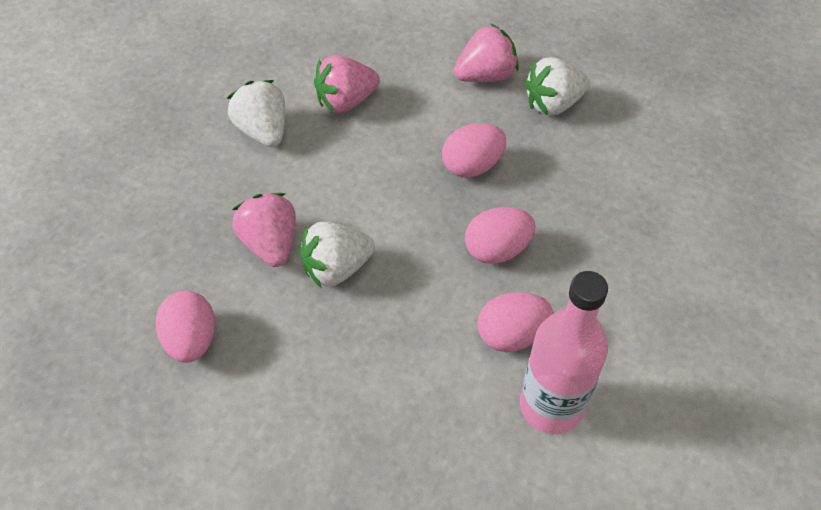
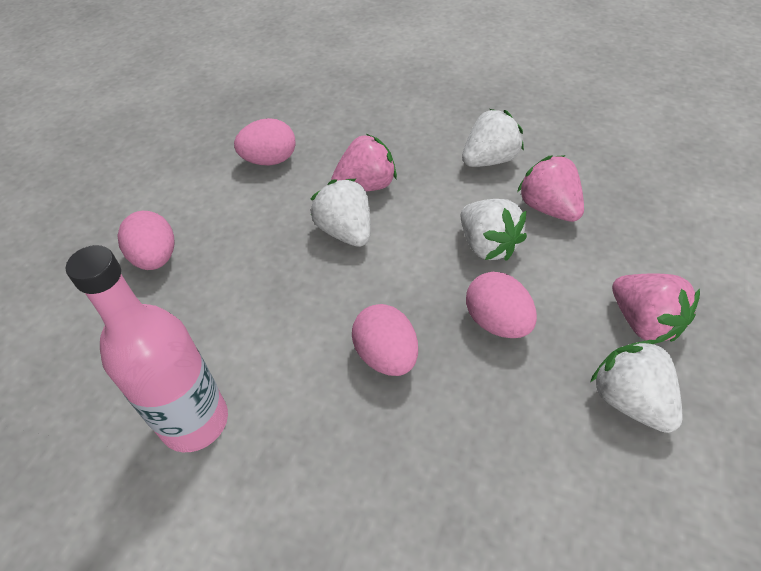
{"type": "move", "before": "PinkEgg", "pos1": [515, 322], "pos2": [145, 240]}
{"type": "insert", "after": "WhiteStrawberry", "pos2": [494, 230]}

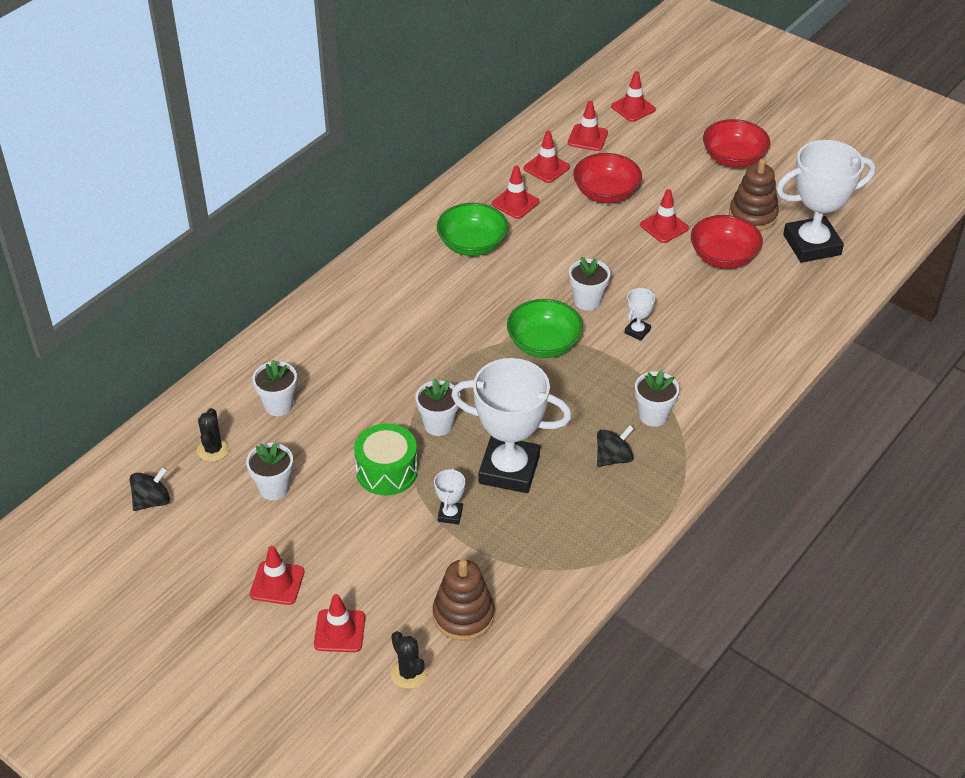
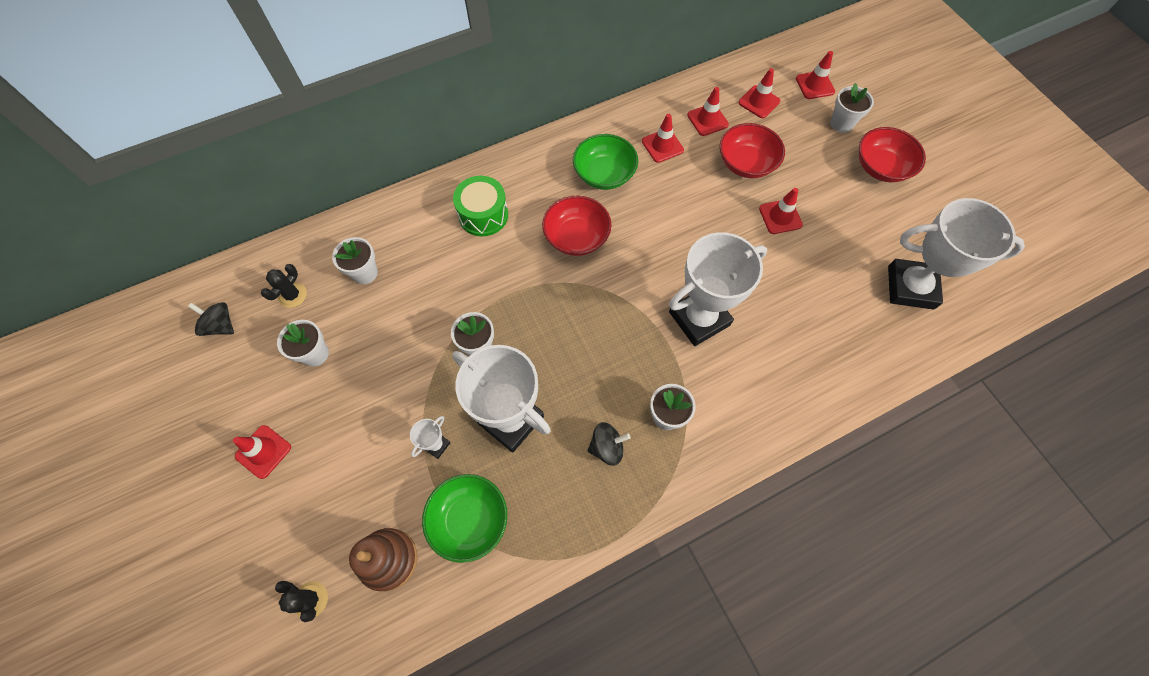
{"type": "rotate", "before": "BlackSpinningTop", "pos1": [149, 489], "pos2": [211, 319], "turn": -135}
{"type": "delete", "before": "RedTrafficCone", "pos1": [339, 623]}
{"type": "move", "before": "GreenDrum", "pos1": [386, 459], "pos2": [480, 206]}
{"type": "rotate", "before": "BlackCactus", "pos1": [409, 660], "pos2": [301, 601], "turn": -45}
{"type": "move", "before": "GreenBowl", "pos1": [545, 328], "pos2": [464, 518]}
{"type": "move", "before": "WhiteFlowerPot", "pos1": [589, 284], "pos2": [852, 108]}
{"type": "resize", "before": "WhiteTrophy", "pos1": [639, 314], "pos2": [718, 289], "scale": 2.41}
{"type": "move", "before": "RedBowl", "pos1": [727, 242], "pos2": [577, 226]}
{"type": "delete", "before": "BrownStackingToy", "pos1": [754, 194]}

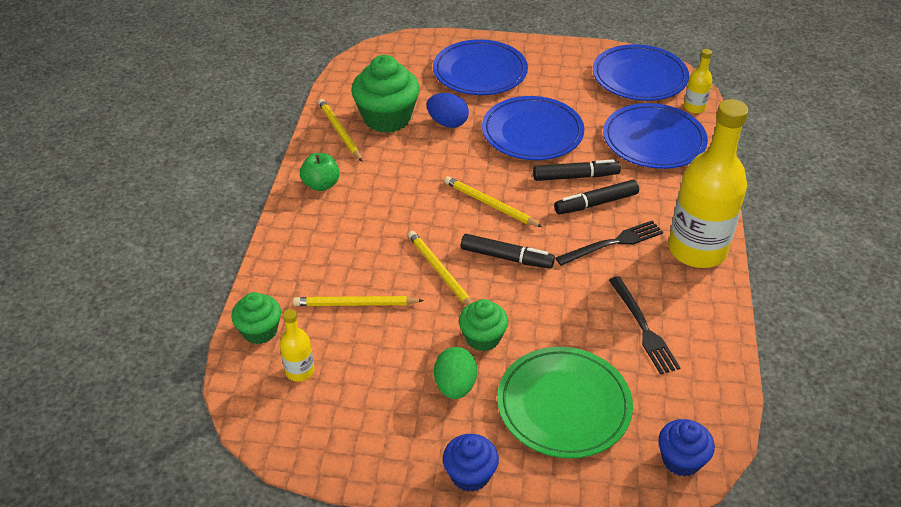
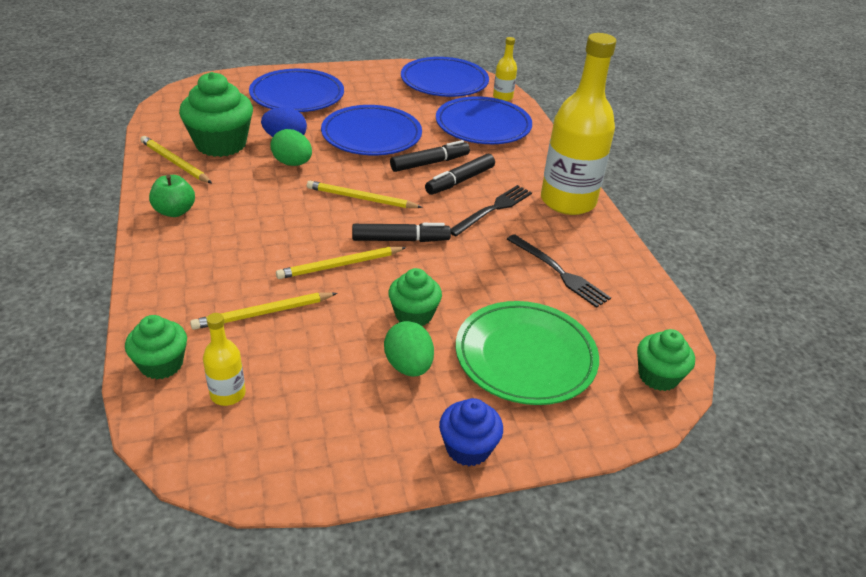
{"type": "rotate", "before": "YellowPencil", "pos1": [440, 268], "pos2": [341, 263], "turn": -60}
{"type": "recolor", "before": "BlueCupcake", "after": "GreenCupcake", "pos1": [686, 448], "pos2": [666, 360]}
{"type": "insert", "after": "GreenEgg", "pos2": [291, 147]}

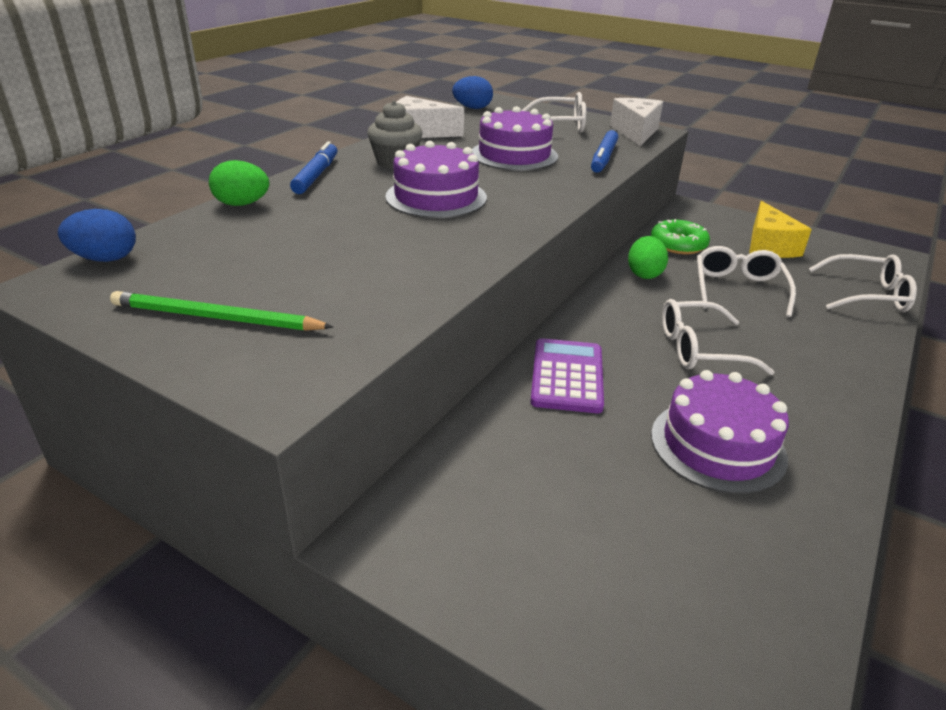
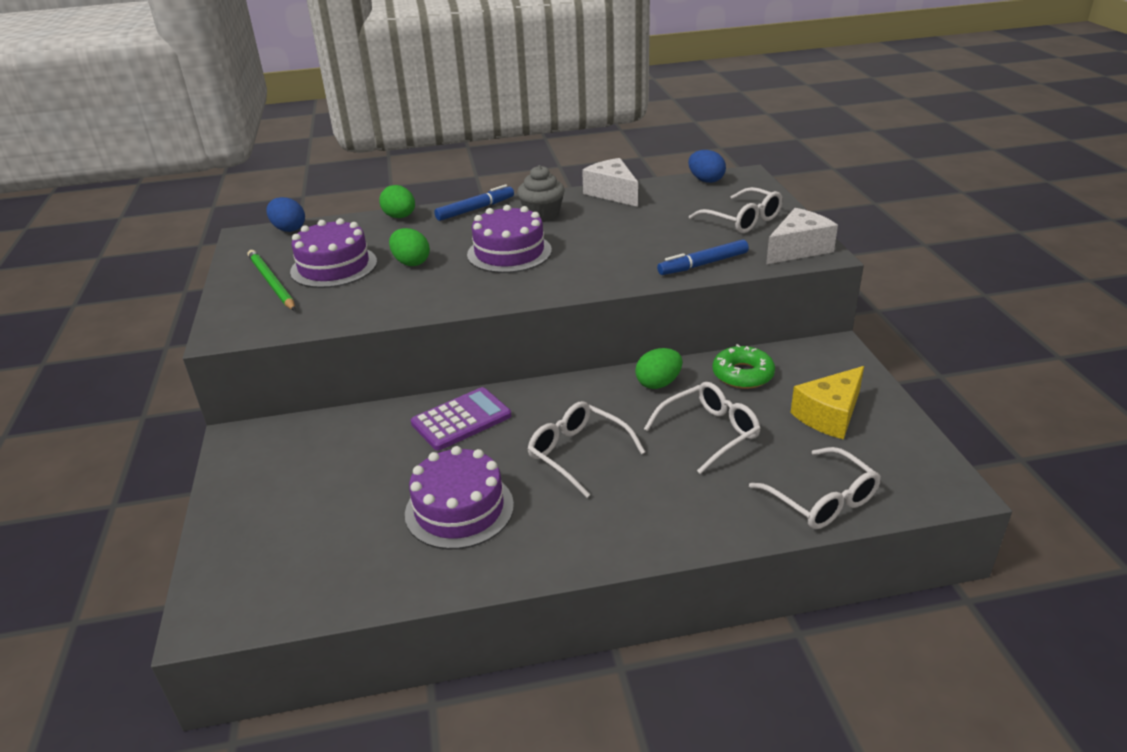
{"type": "move", "before": "PurpleCake", "pos1": [515, 138], "pos2": [333, 253]}
{"type": "insert", "after": "GreenEgg", "pos2": [409, 247]}

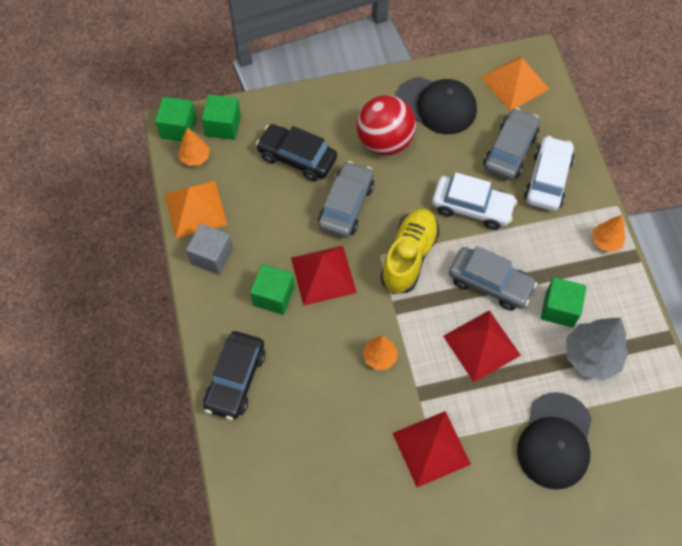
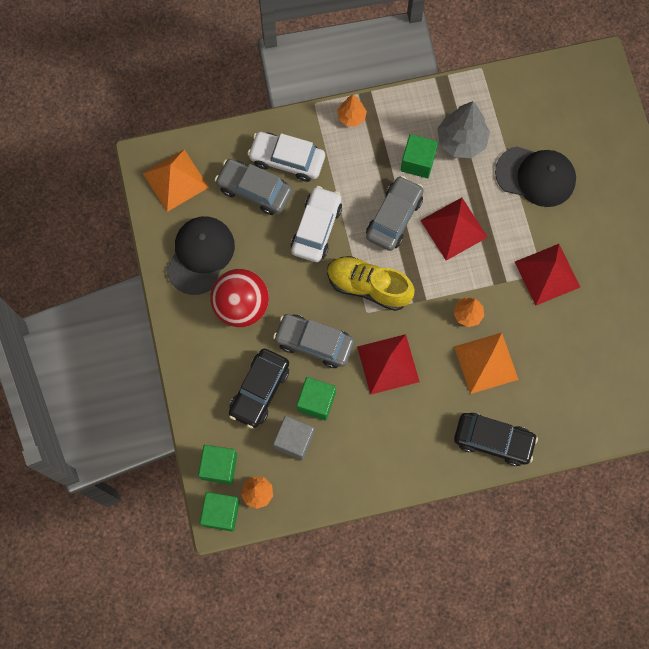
{"type": "move", "before": "OrangePyramid", "pos1": [196, 209], "pos2": [486, 363]}
{"type": "move", "before": "GreyCube", "pos1": [209, 249], "pos2": [293, 438]}
{"type": "move", "before": "GreenCube", "pos1": [272, 289], "pos2": [316, 398]}

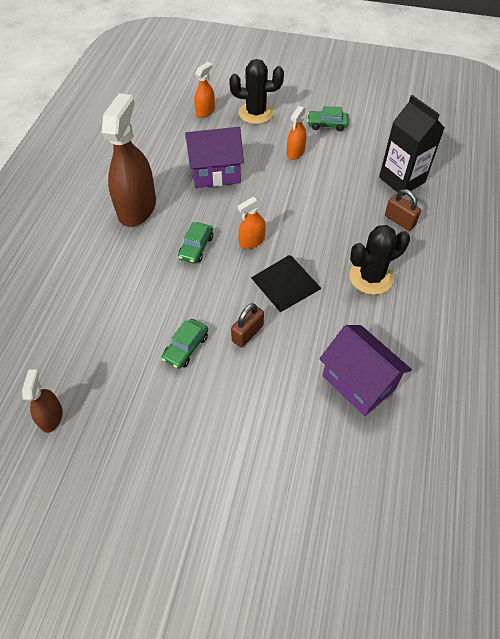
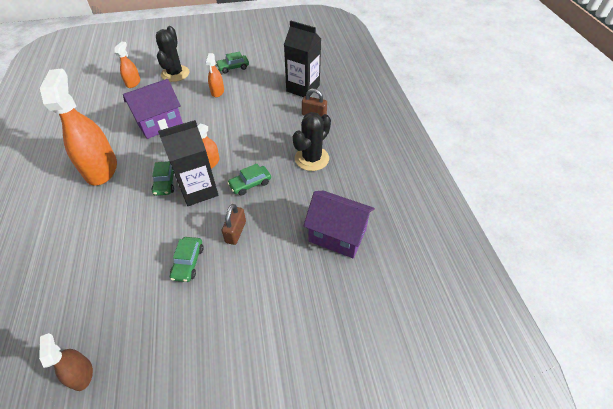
{"type": "recolor", "before": "BrownSprayBottle", "after": "OrangeSprayBottle", "pos1": [129, 160], "pos2": [78, 127]}
{"type": "rotate", "before": "BlackCactus", "pos1": [256, 91], "pos2": [173, 54], "turn": -60}
{"type": "replace", "before": "BlackPyramid", "after": "GreenCar", "pos1": [286, 283], "pos2": [249, 180]}
{"type": "insert", "after": "BlackCarton", "pos2": [188, 163]}

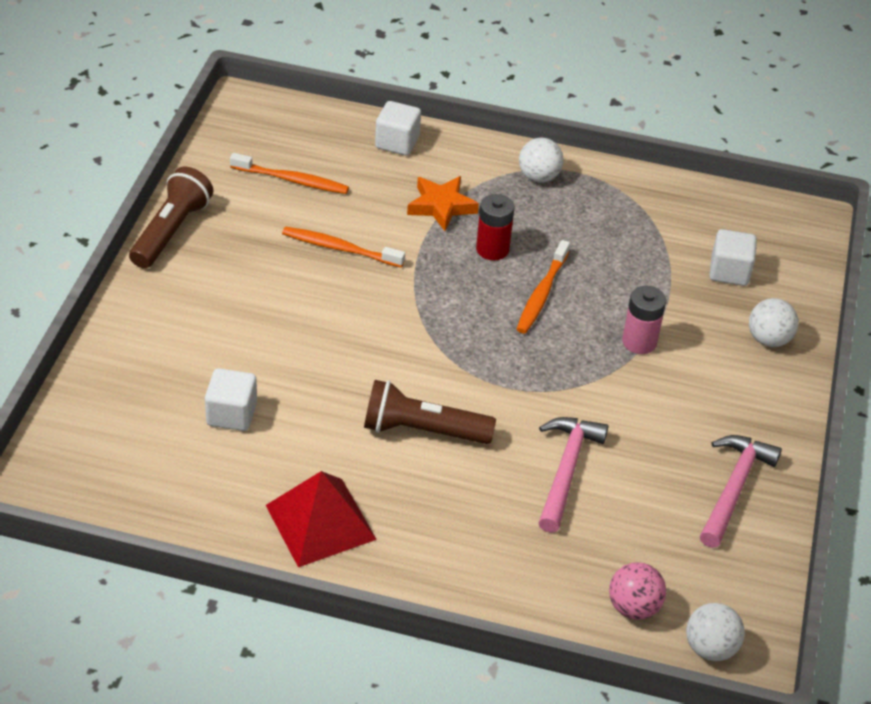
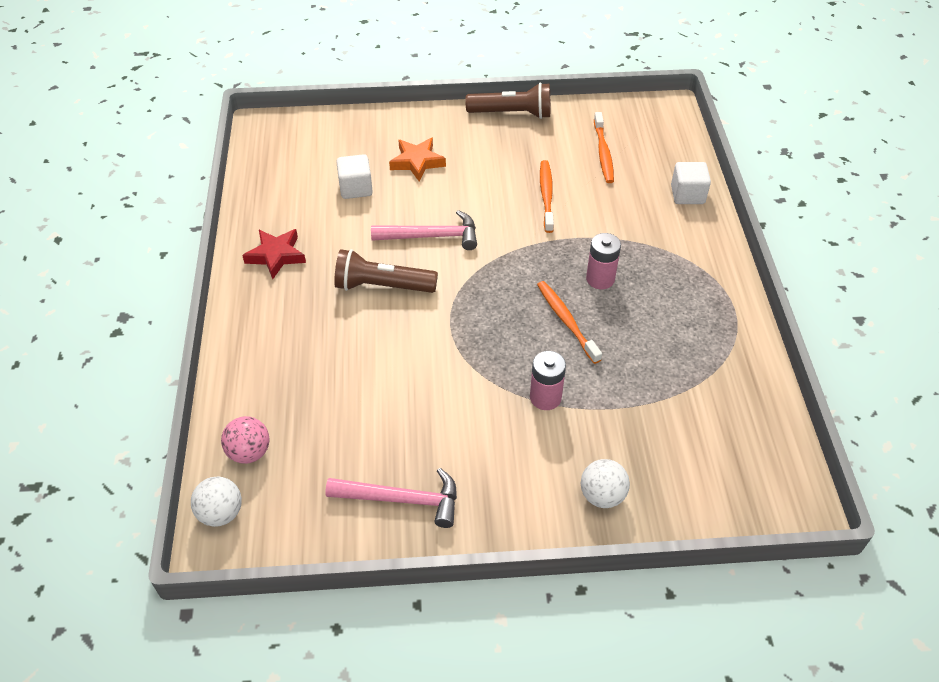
{"type": "replace", "before": "RedPyramid", "after": "RedStar", "pos1": [321, 519], "pos2": [274, 254]}
{"type": "rotate", "before": "BrownFlashlight", "pos1": [430, 412], "pos2": [386, 271], "turn": -75}
{"type": "move", "before": "OrangeStar", "pos1": [443, 203], "pos2": [417, 160]}
{"type": "recolor", "before": "RedBattery", "after": "PinkBattery", "pos1": [495, 227], "pos2": [603, 261]}
{"type": "rotate", "before": "OrangeToothbrush", "pos1": [543, 287], "pos2": [569, 322], "turn": 60}
{"type": "delete", "before": "WhiteBall", "pos1": [541, 160]}
{"type": "move", "before": "PinkHammer", "pos1": [573, 475], "pos2": [424, 230]}
{"type": "delete", "before": "WhiteCube", "pos1": [733, 257]}

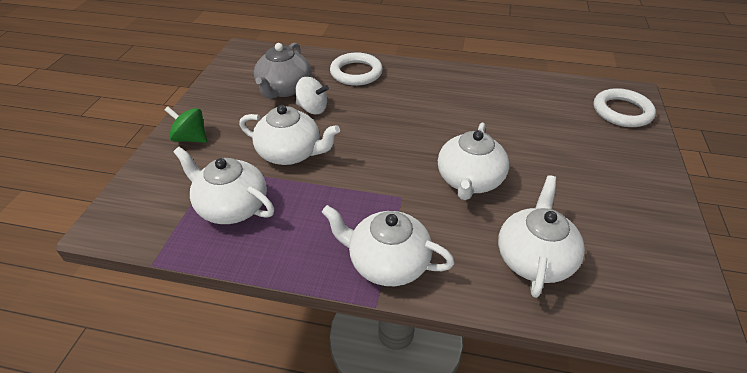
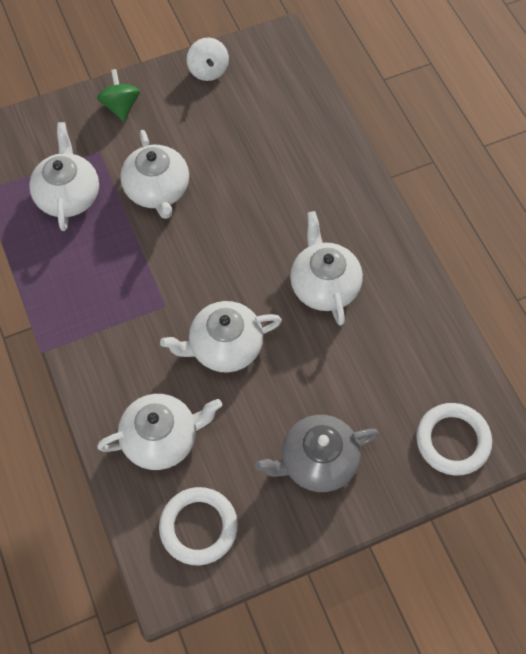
{"type": "move", "before": "GreyTeapot", "pos1": [282, 70], "pos2": [317, 453]}
{"type": "move", "before": "WhiteSpinningTop", "pos1": [312, 95], "pos2": [208, 59]}
{"type": "move", "before": "WhiteTeapot", "pos1": [388, 245], "pos2": [326, 268]}
{"type": "move", "before": "WhiteRing", "pos1": [356, 69], "pos2": [198, 526]}

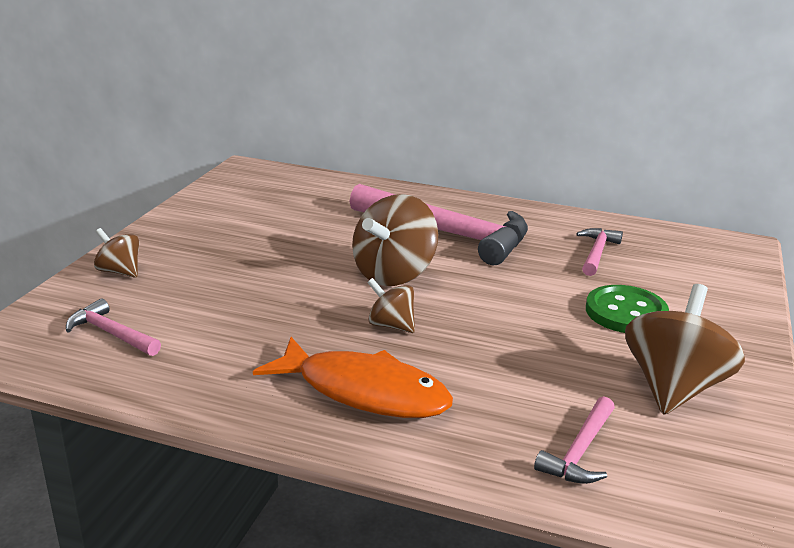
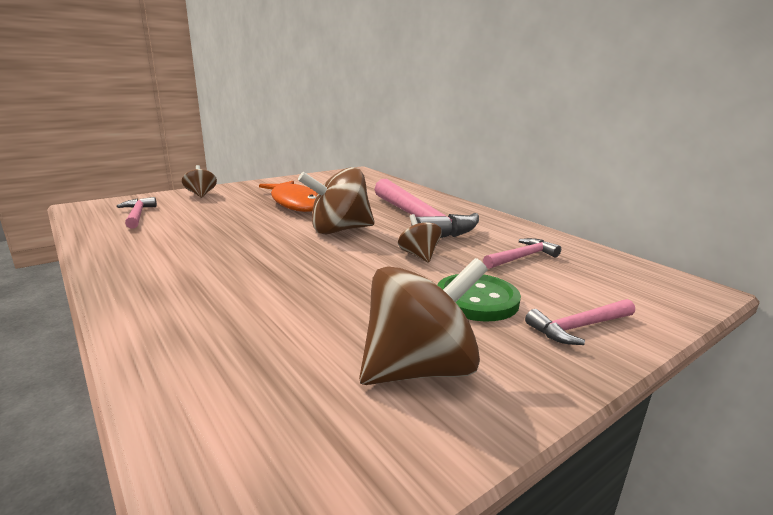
{"type": "move", "before": "OrangeFish", "pos1": [353, 377], "pos2": [288, 196]}
{"type": "move", "before": "BrownSpinningTop", "pos1": [391, 305], "pos2": [420, 238]}
{"type": "move", "before": "PinkHammer", "pos1": [574, 440], "pos2": [580, 322]}

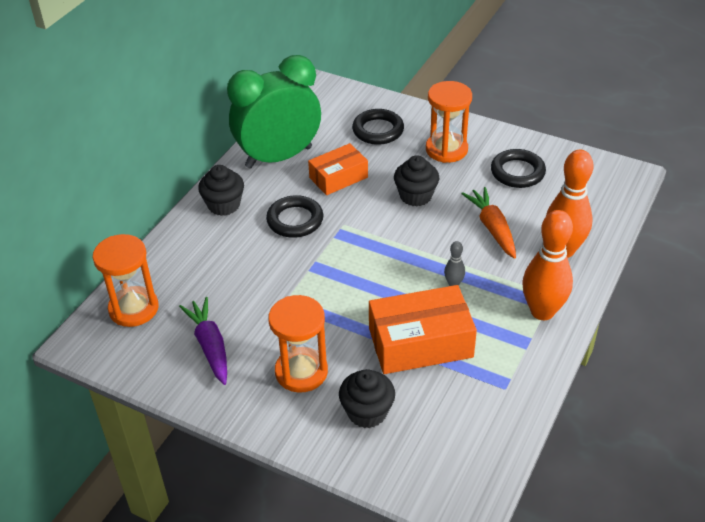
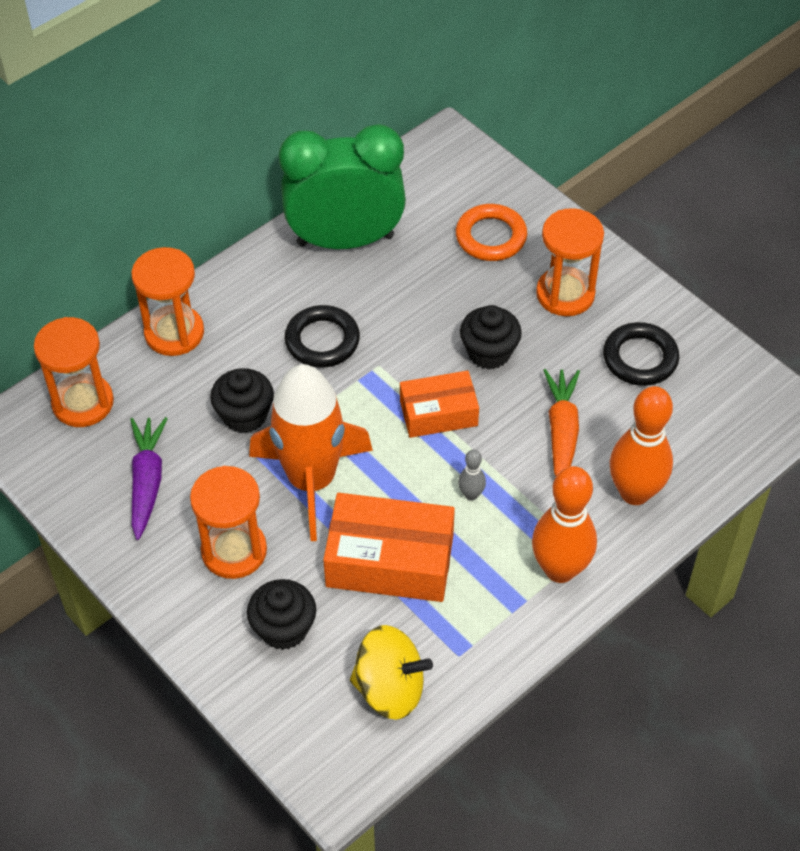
{"type": "move", "before": "BlackCupcake", "pos1": [221, 190], "pos2": [242, 400]}
{"type": "move", "before": "OrangeBox", "pos1": [338, 169], "pos2": [439, 404]}
{"type": "recolor", "before": "BlackRing", "after": "OrangeRing", "pos1": [378, 127], "pos2": [491, 232]}
{"type": "insert", "after": "OrangeHourglass", "pos2": [167, 301]}
{"type": "insert", "after": "OrangeRocket", "pos2": [311, 452]}
{"type": "insert", "after": "YellowSpinningTop", "pos2": [391, 672]}

